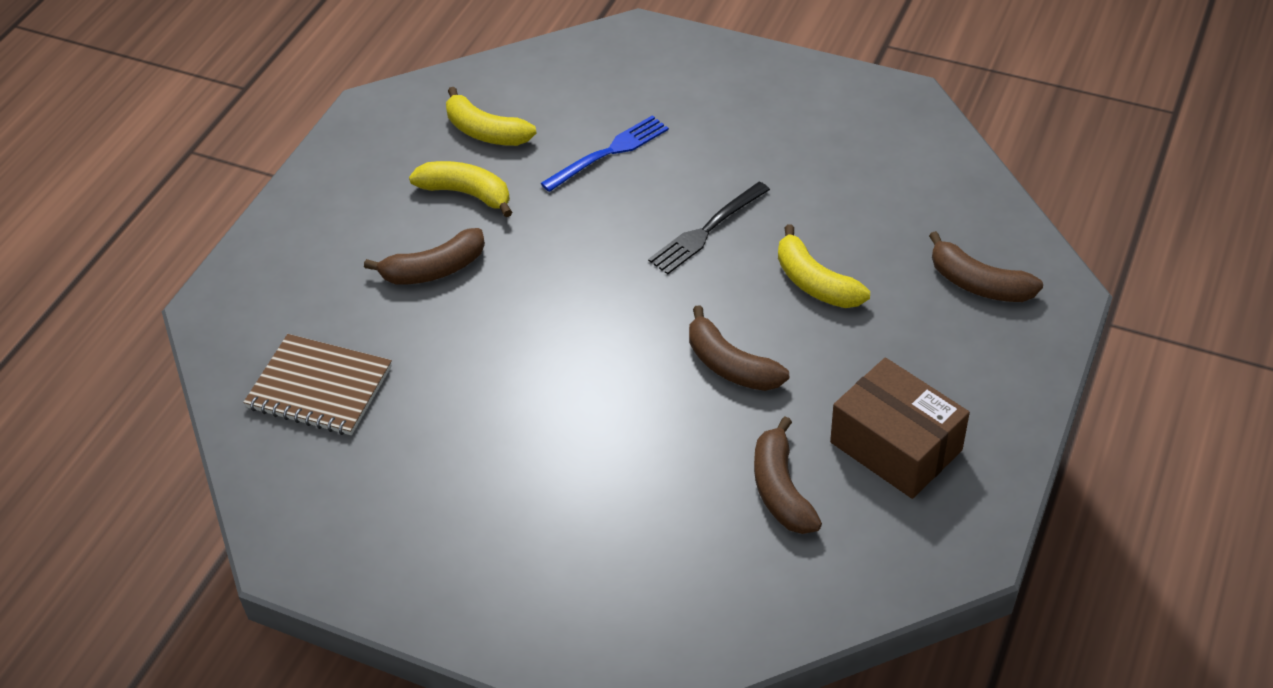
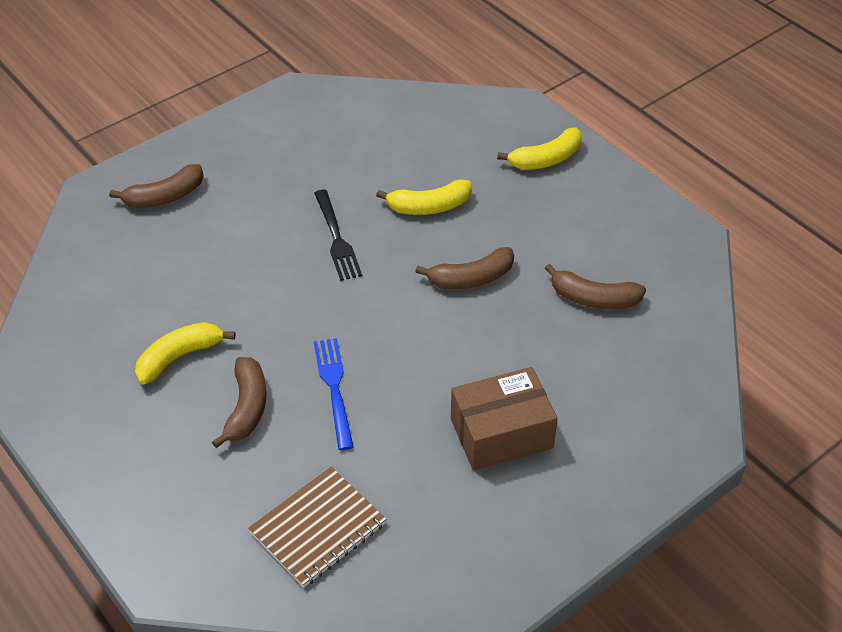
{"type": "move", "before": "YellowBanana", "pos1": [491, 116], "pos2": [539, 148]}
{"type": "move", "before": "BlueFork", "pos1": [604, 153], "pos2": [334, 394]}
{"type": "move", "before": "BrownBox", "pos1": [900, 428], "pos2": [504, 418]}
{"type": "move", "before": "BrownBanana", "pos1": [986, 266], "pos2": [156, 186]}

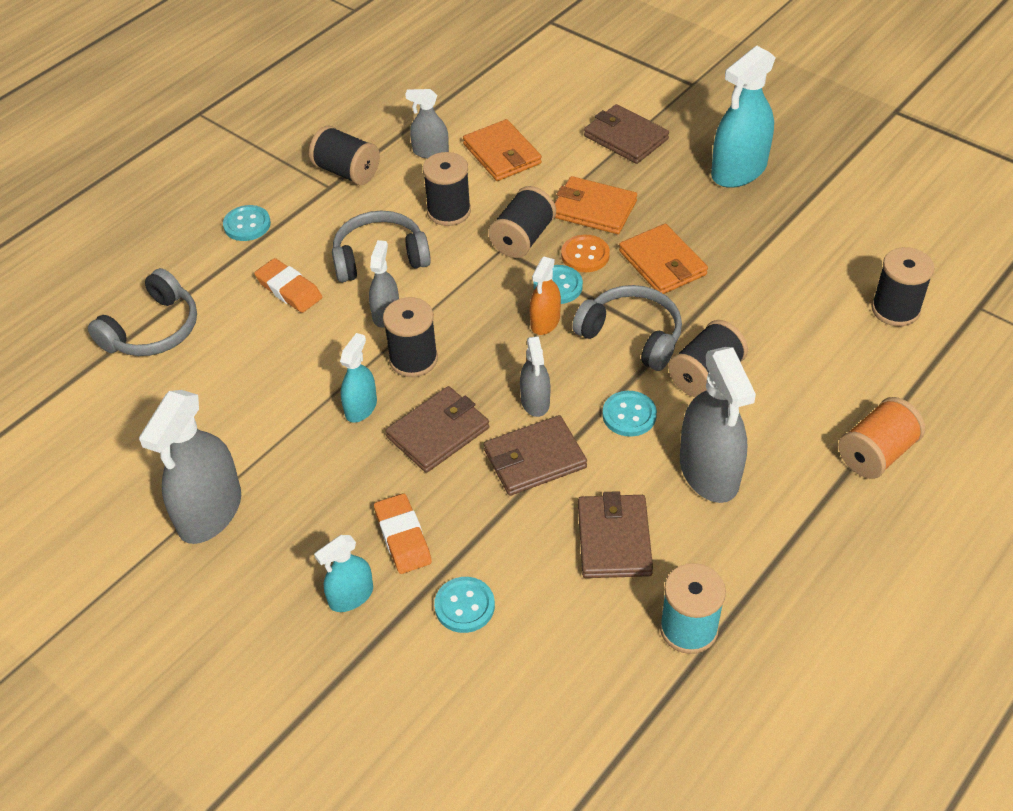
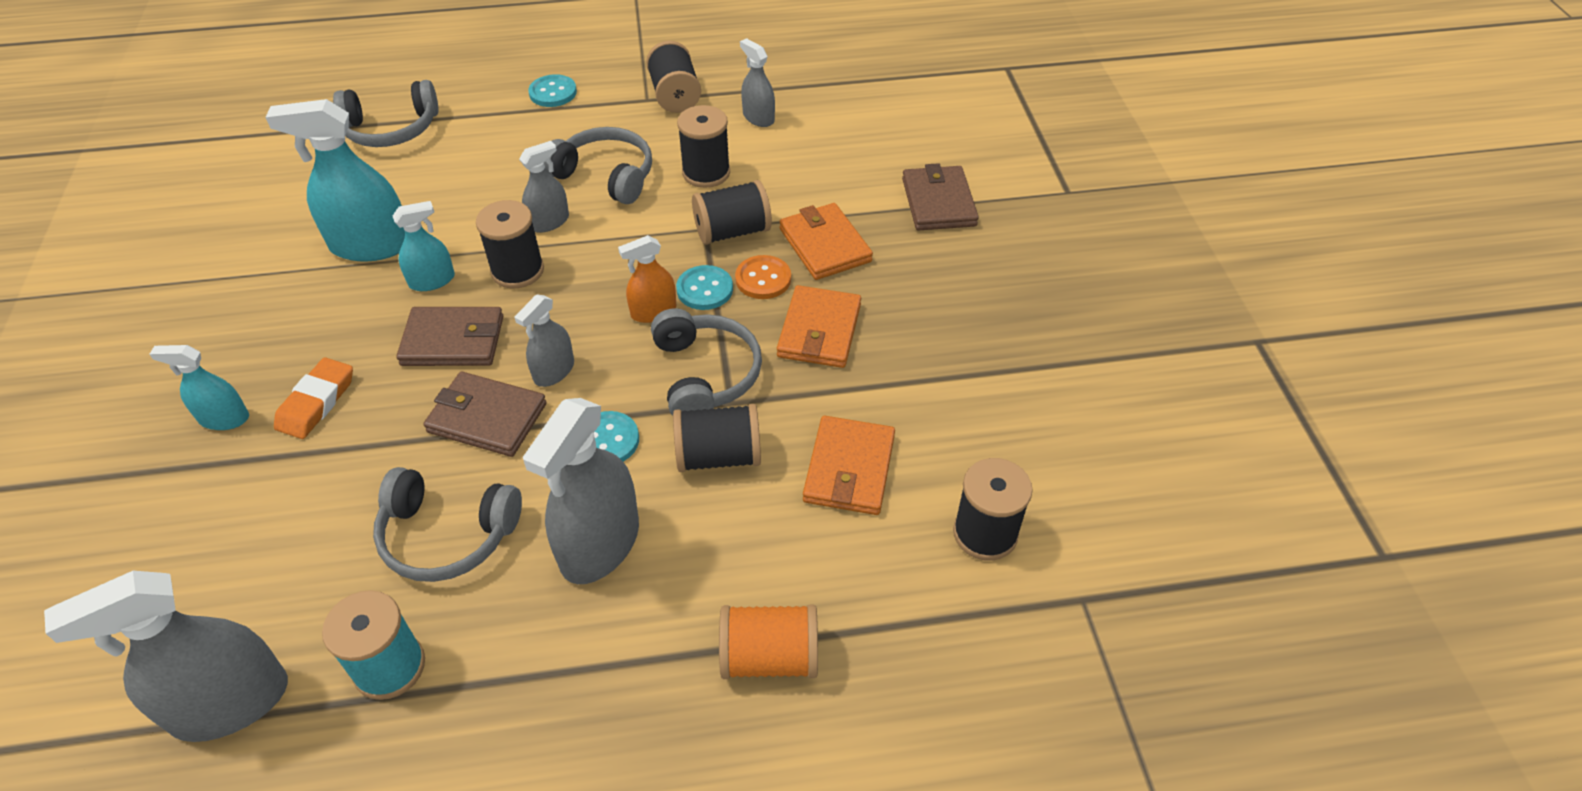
{"type": "move", "before": "GreySprayBottle", "pos1": [190, 467], "pos2": [166, 656]}
{"type": "delete", "before": "OrangeEraser", "pos1": [288, 285]}
{"type": "delete", "before": "TurquoiseButton", "pos1": [464, 605]}
{"type": "move", "before": "OrangeWallet", "pos1": [502, 150], "pos2": [849, 465]}
{"type": "replace", "before": "BrownWallet", "after": "GreyHeadphones", "pos1": [615, 534], "pos2": [447, 524]}
{"type": "move", "before": "TurquoiseSprayBottle", "pos1": [743, 117], "pos2": [335, 180]}

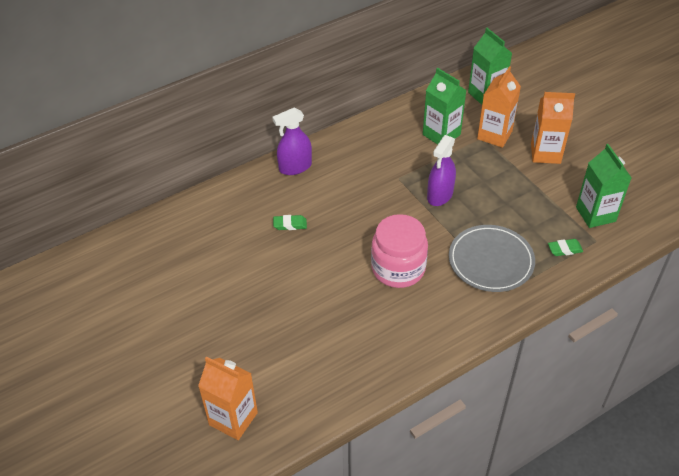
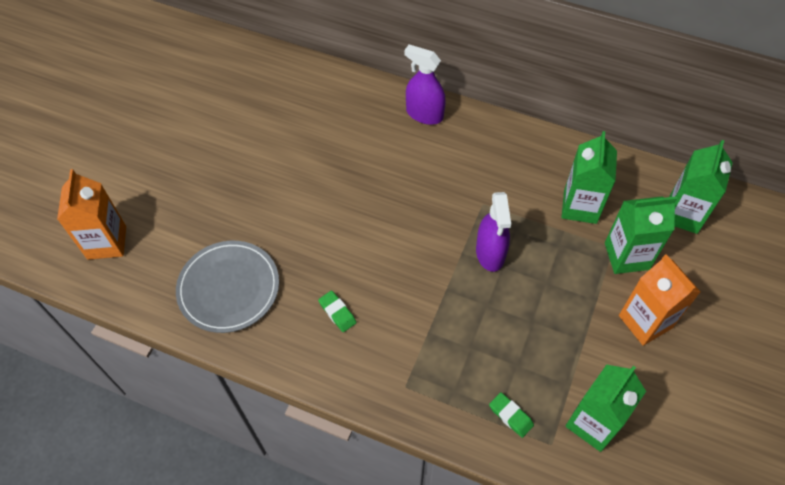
{"type": "move", "before": "GreenEraser", "pos1": [290, 222], "pos2": [337, 311]}
{"type": "delete", "before": "PinkJar", "pos1": [399, 251]}
{"type": "rotate", "before": "PurpleSprayBottle", "pos1": [441, 170], "pos2": [493, 232], "turn": -90}
{"type": "move", "before": "GreyPlate", "pos1": [492, 258], "pos2": [227, 287]}
{"type": "recolor", "before": "OrangeCarton", "after": "GreenCarton", "pos1": [499, 107], "pos2": [641, 235]}

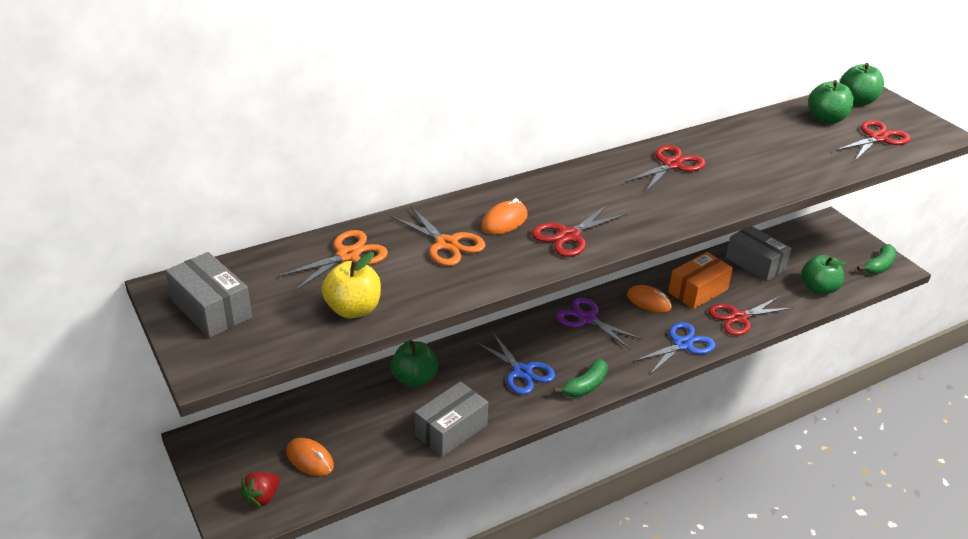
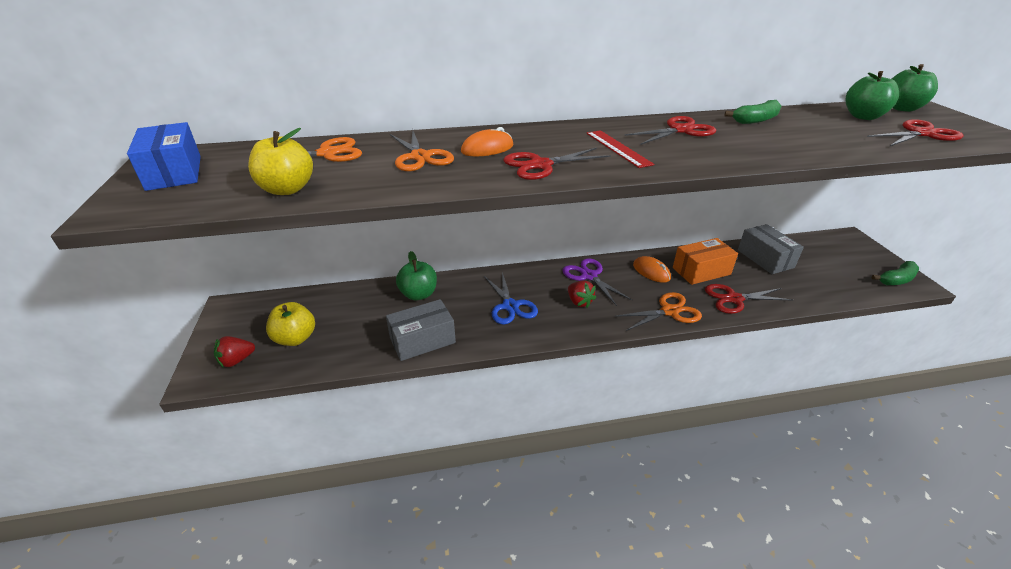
{"type": "recolor", "before": "GreyBox", "after": "BlueBox", "pos1": [209, 295], "pos2": [164, 156]}
{"type": "replace", "before": "OrangeMouse", "after": "YellowApple", "pos1": [310, 457], "pos2": [290, 324]}
{"type": "move", "before": "GreenBanana", "pos1": [581, 378], "pos2": [752, 112]}
{"type": "recolor", "before": "BlueScissors", "after": "OrangeScissors", "pos1": [674, 348], "pos2": [658, 311]}
{"type": "delete", "before": "GreenApple", "pos1": [824, 274]}
{"type": "insert", "after": "RedStrawberry", "pos2": [582, 294]}
{"type": "insert", "after": "RedRuler", "pos2": [620, 149]}

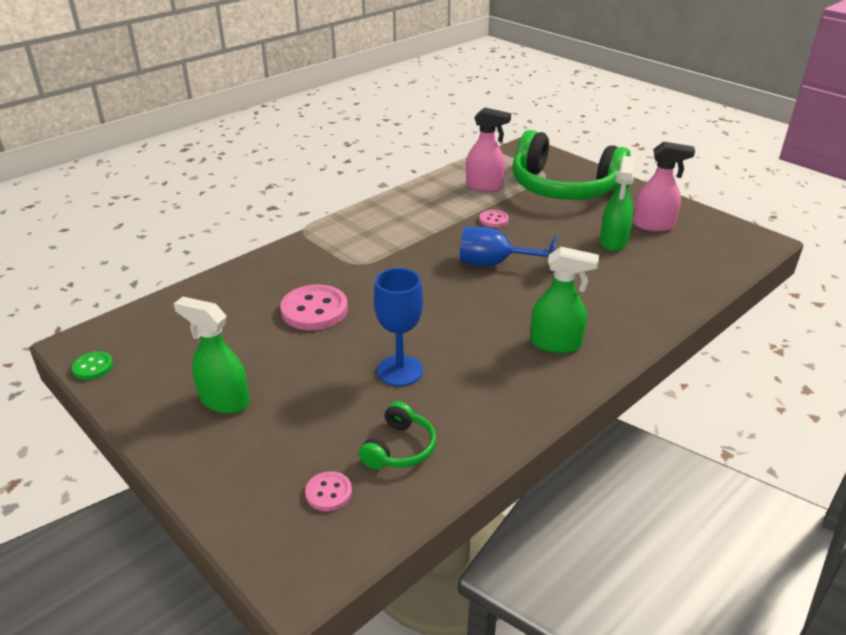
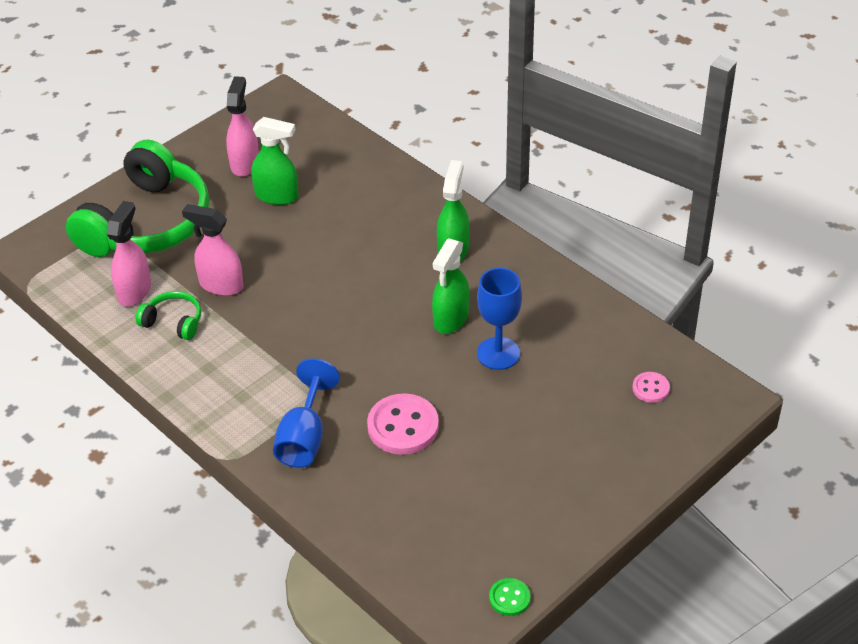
{"type": "move", "before": "GreenSprayBottle", "pos1": [212, 355], "pos2": [450, 286]}
{"type": "move", "before": "GreenHeadphones", "pos1": [397, 435], "pos2": [168, 315]}
{"type": "move", "before": "BlueGoblet", "pos1": [508, 250], "pos2": [306, 413]}
{"type": "replace", "before": "PinkButton", "after": "PinkSprayBottle", "pos1": [494, 219], "pos2": [212, 250]}

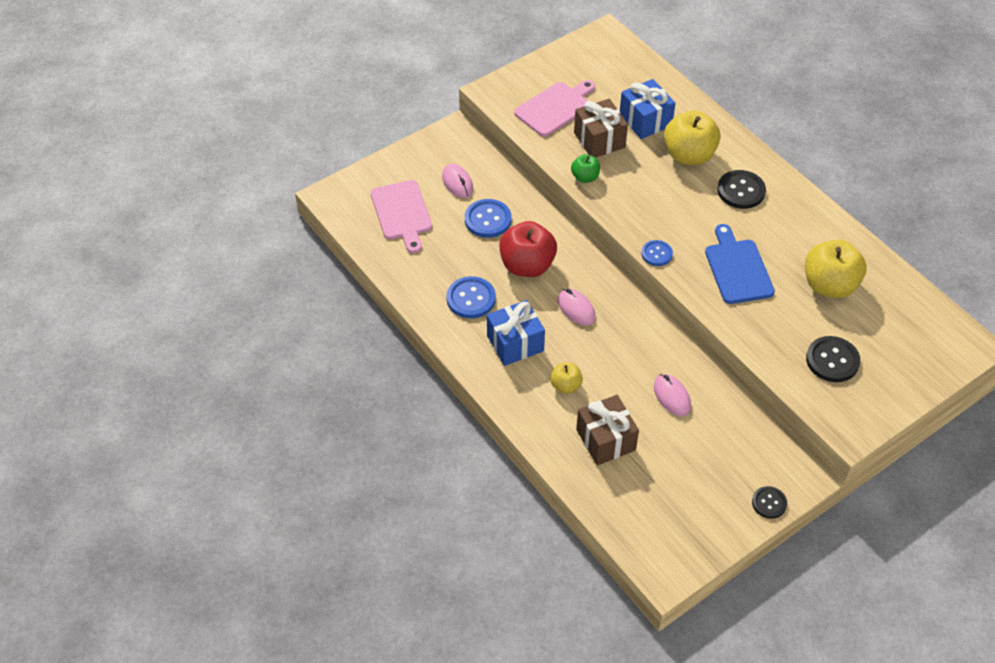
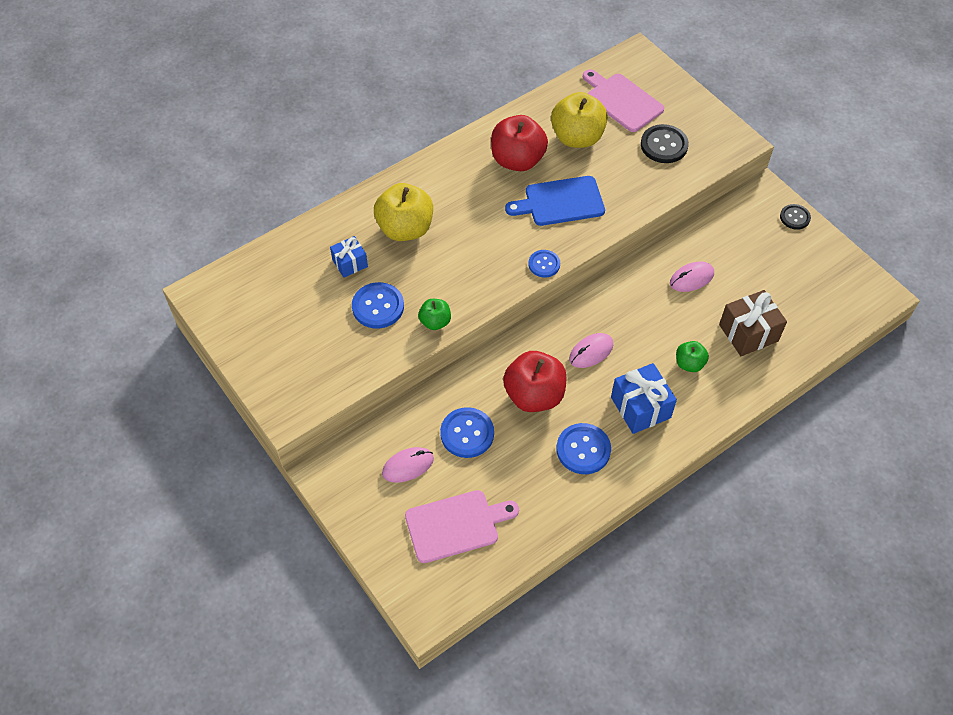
{"type": "move", "before": "PinkCuttingBoard", "pos1": [554, 108], "pos2": [623, 100]}
{"type": "recolor", "before": "YellowApple", "after": "GreenApple", "pos1": [566, 378], "pos2": [692, 356]}
{"type": "replace", "before": "BrownGift", "after": "BlueButton", "pos1": [601, 128], "pos2": [378, 305]}
{"type": "resize", "before": "BlueGift", "pos1": [647, 109], "pos2": [349, 257], "scale": 0.62}
{"type": "delete", "before": "BlackButton", "pos1": [741, 189]}
{"type": "insert", "after": "RedApple", "pos2": [519, 143]}

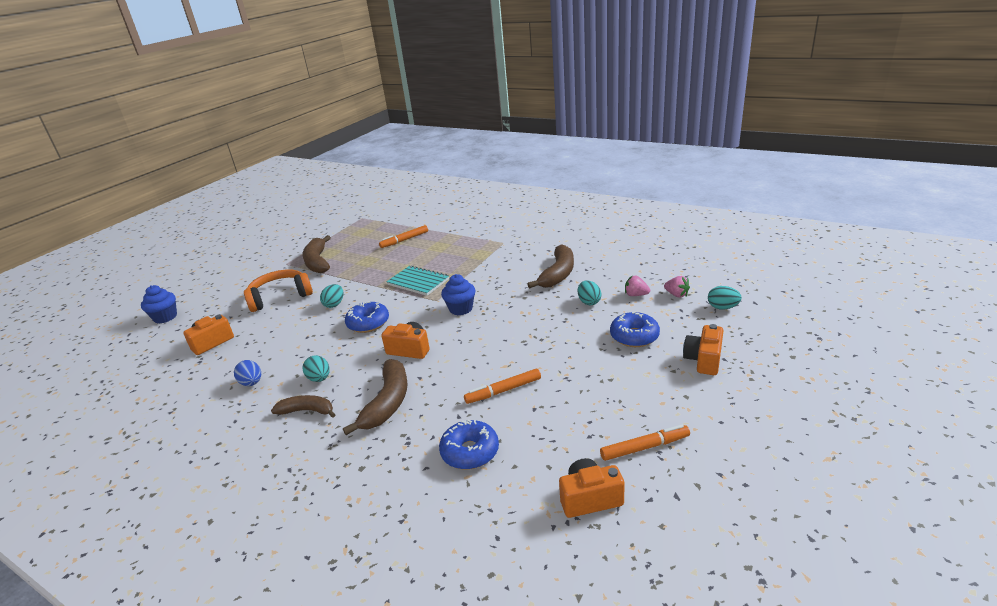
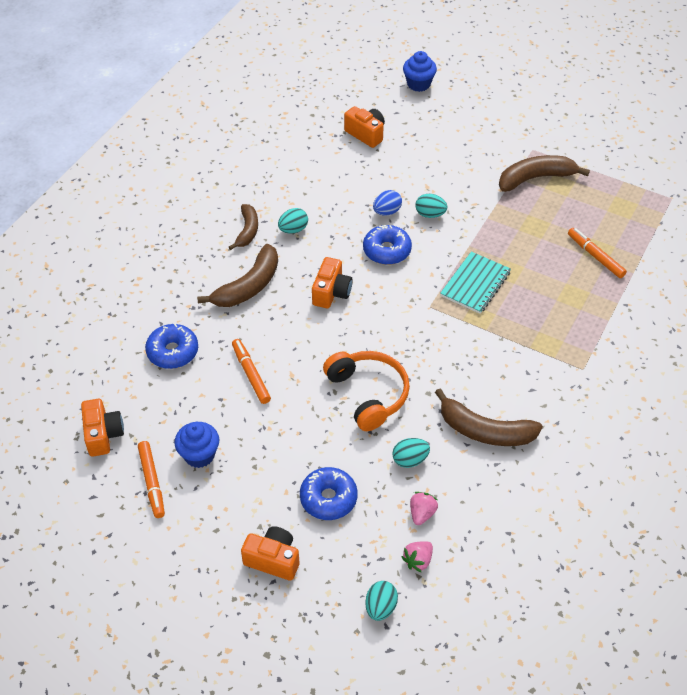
{"type": "move", "before": "BlueEgg", "pos1": [247, 373], "pos2": [387, 203]}
{"type": "move", "before": "OrangeHeadphones", "pos1": [278, 291], "pos2": [366, 391]}
{"type": "rotate", "before": "BrownBanana", "pos1": [375, 397], "pos2": [237, 275], "turn": -60}
{"type": "move", "before": "BlueCupcake", "pos1": [458, 294], "pos2": [196, 445]}

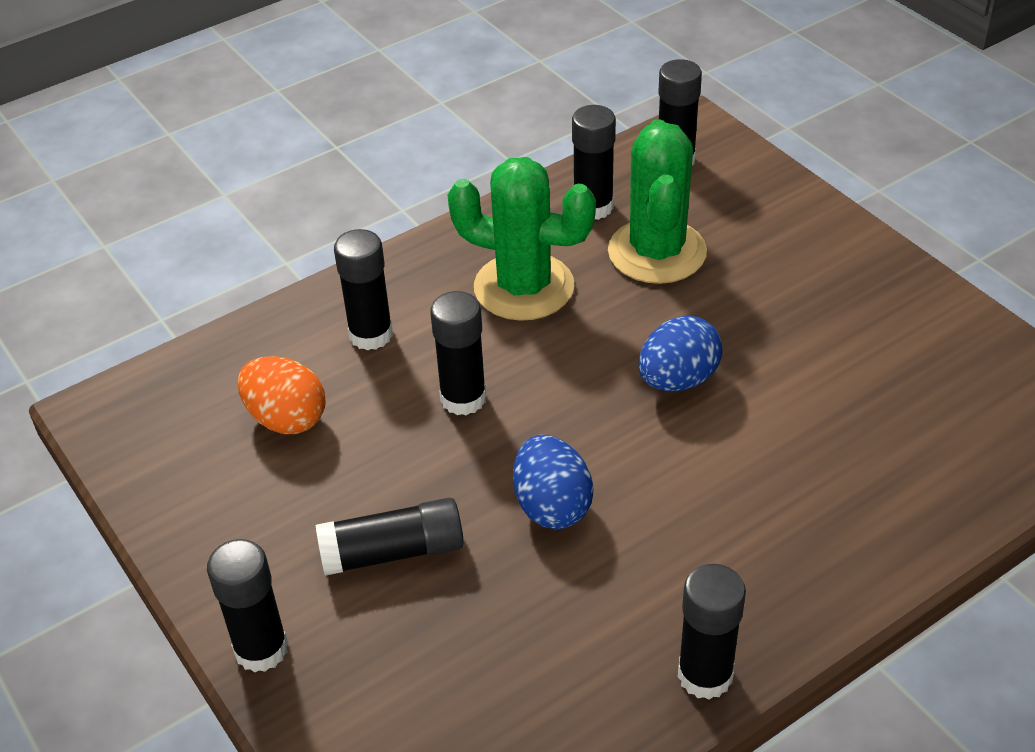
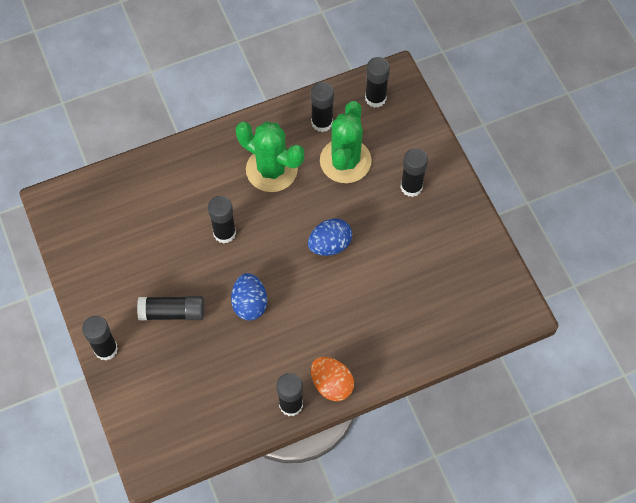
{"type": "move", "before": "OrangeEgg", "pos1": [281, 395], "pos2": [332, 379]}
{"type": "move", "before": "BlackGlueStick", "pos1": [363, 289], "pos2": [414, 172]}

